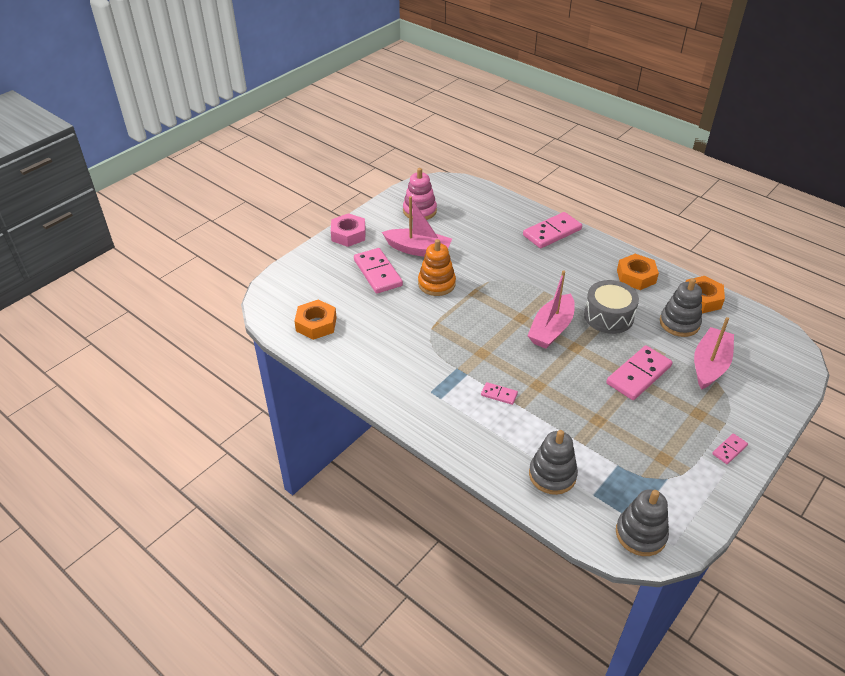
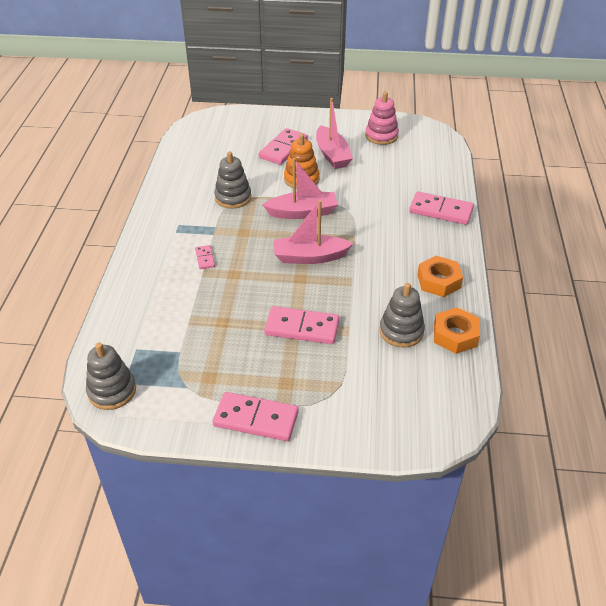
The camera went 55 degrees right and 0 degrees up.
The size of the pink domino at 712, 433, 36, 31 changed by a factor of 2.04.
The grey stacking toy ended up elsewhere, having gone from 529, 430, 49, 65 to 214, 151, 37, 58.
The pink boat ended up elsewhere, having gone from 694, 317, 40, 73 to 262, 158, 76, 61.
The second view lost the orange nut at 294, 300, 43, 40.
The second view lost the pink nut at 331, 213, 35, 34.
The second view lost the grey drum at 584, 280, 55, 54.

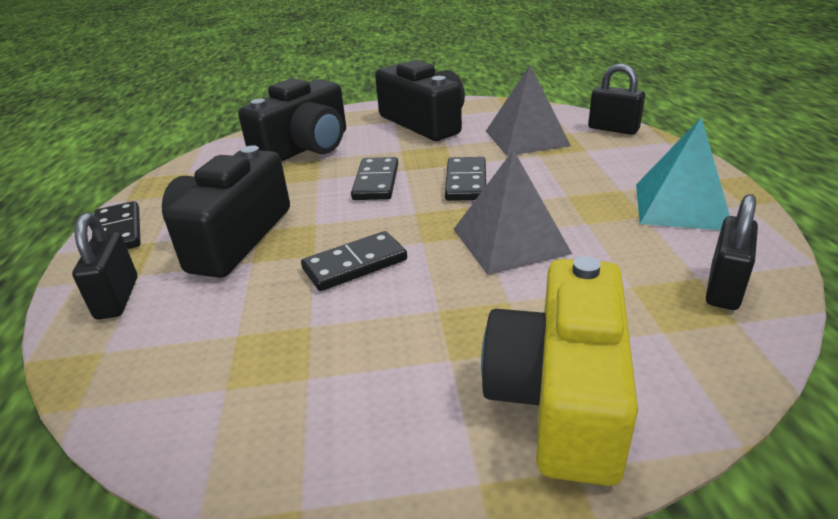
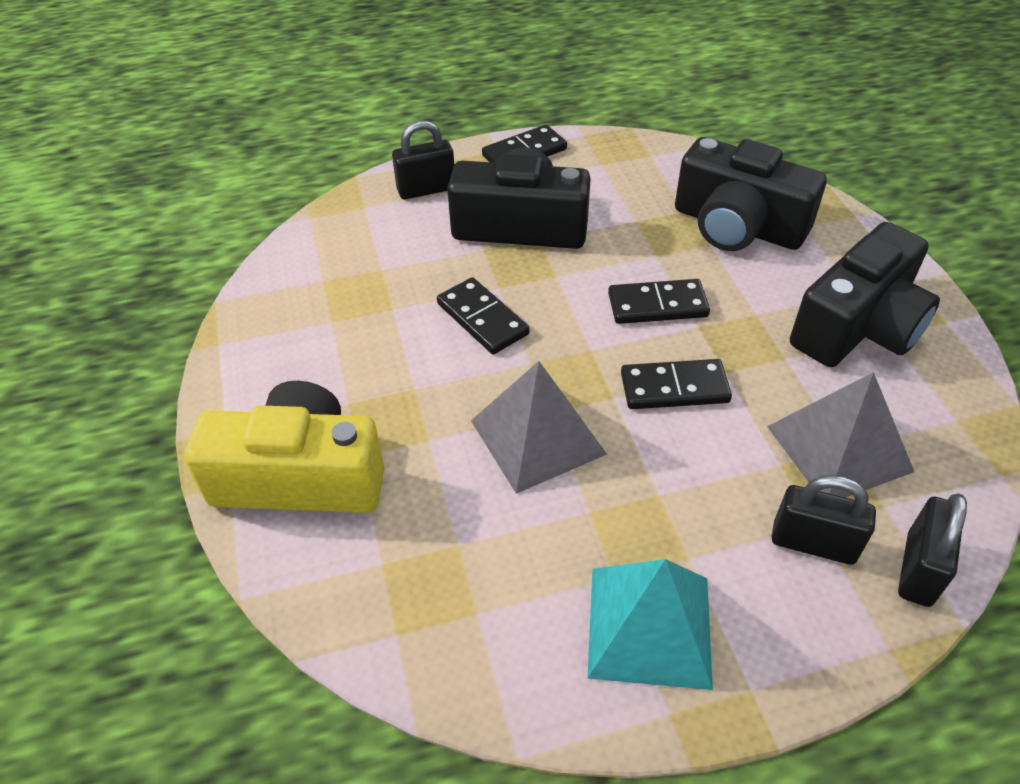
The camera went 80 degrees right and 15 degrees up.
The black padlock ended up elsewhere, having gone from 706, 194, 52, 116 to 772, 475, 104, 90.

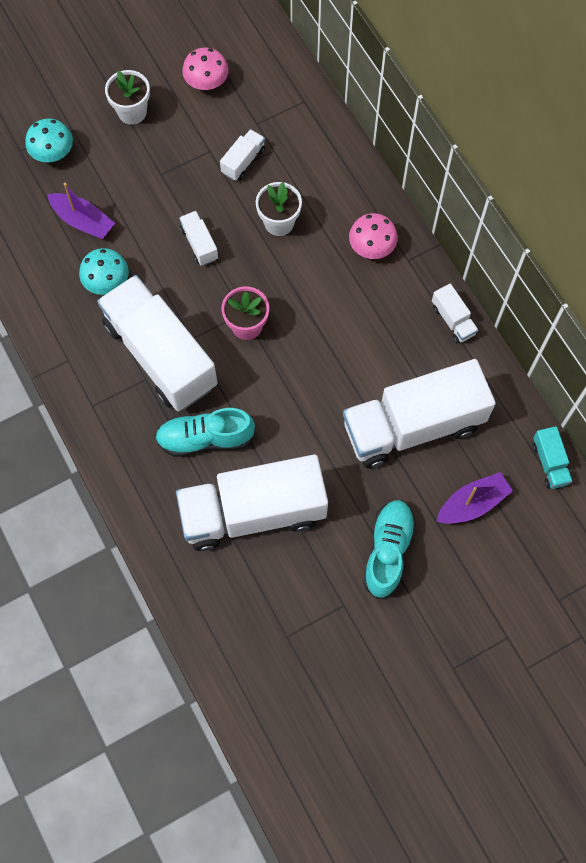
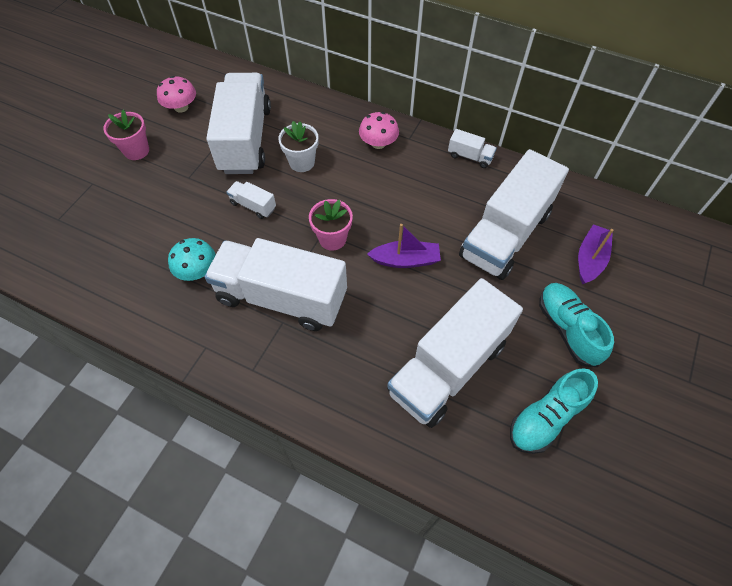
The camera went 35 degrees left and 10 degrees down.
What was the white flower pot at 105, 70, 45, 55 turned into the pink flower pot at 104, 110, 45, 50.
The size of the white truck at 220, 129, 45, 52 changed by a factor of 2.44.
The purple boat ended up elsewhere, having gone from 47, 183, 68, 56 to 367, 224, 74, 44.
The turquoise shoe ended up elsewhere, having gone from 155, 408, 100, 49 to 510, 368, 88, 86.
The second view lost the turquoise mushroom at 25, 118, 48, 44.
The second view lost the turquoise truck at 533, 426, 39, 63.

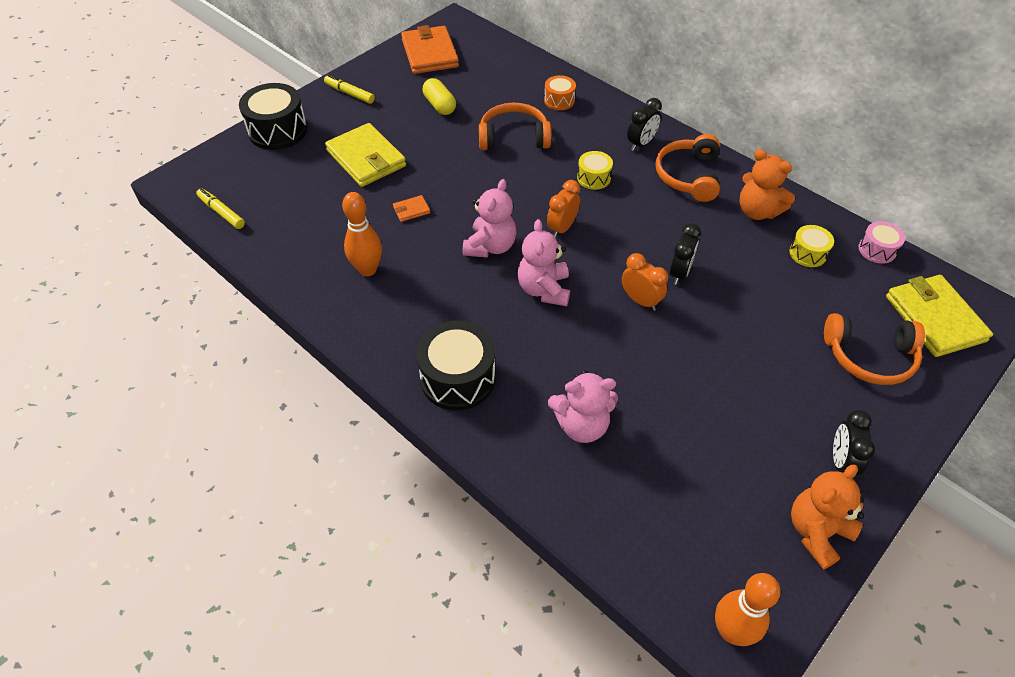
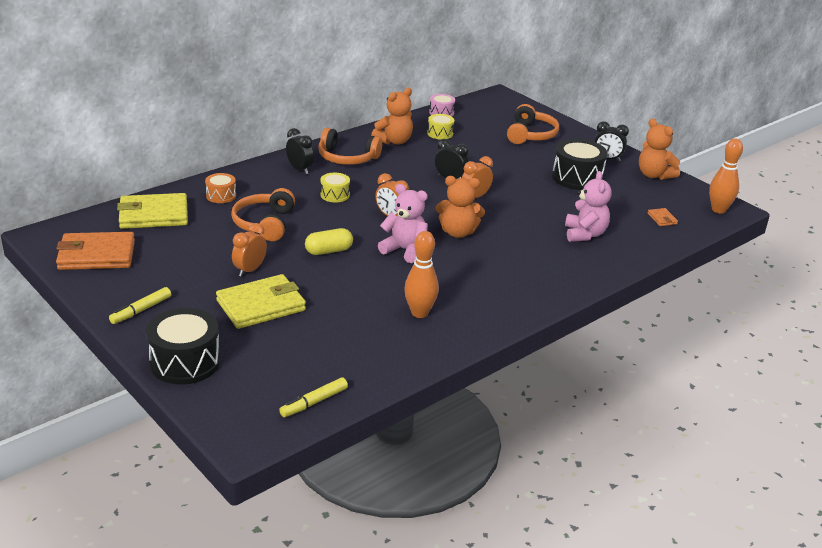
The camera went 85 degrees left and 20 degrees down.
The yellow wallet ended up elsewhere, having gone from 886, 275, 107, 82 to 117, 193, 71, 36.
The second view gained the orange clock at 232, 223, 35, 54.
The yellow capsule ended up elsewhere, having gone from 423, 78, 33, 37 to 305, 228, 48, 27.
What was the pink teddy bear at 517, 219, 53, 87 turned into the orange teddy bear at 436, 176, 49, 62.
The black drum ended up elsewhere, having gone from 416, 320, 80, 91 to 552, 139, 56, 51.
The orange wallet ended up elsewhere, having gone from 393, 195, 37, 27 to 647, 208, 31, 18.

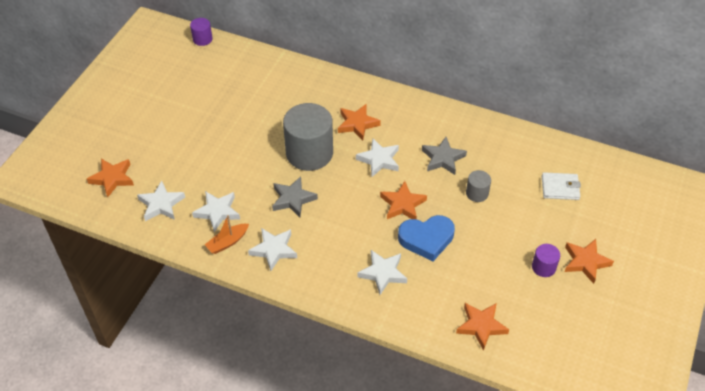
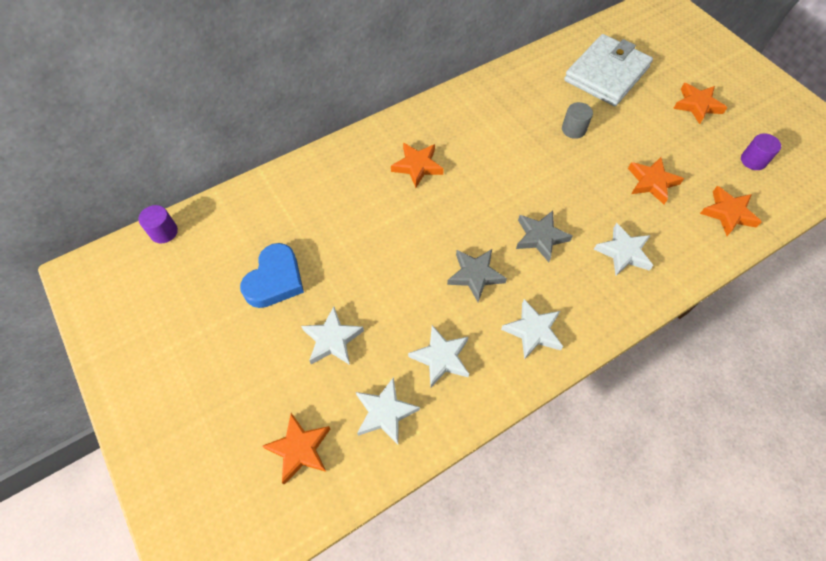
The camera went 55 degrees left and 10 degrees up.
The blue heart ended up elsewhere, having gone from 398, 215, 57, 46 to 240, 243, 64, 65.
The white star ended up elsewhere, having gone from 356, 139, 43, 38 to 301, 307, 63, 58.
The grey star ended up elsewhere, having gone from 422, 137, 45, 38 to 516, 211, 57, 51.
The size of the white wallet at 542, 172, 39, 28 changed by a factor of 1.97.
The orange star ended up elsewhere, having gone from 380, 181, 47, 38 to 628, 157, 56, 47.
The purple cylinder ended up elsewhere, having gone from 532, 244, 28, 33 to 741, 133, 40, 37.
The second view lost the orange boat at 205, 215, 44, 39.
The second view lost the grey cylinder at 283, 103, 50, 68.

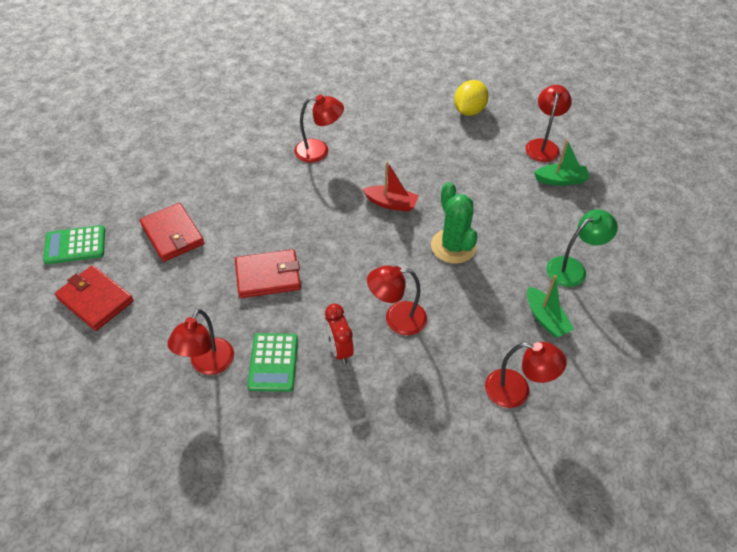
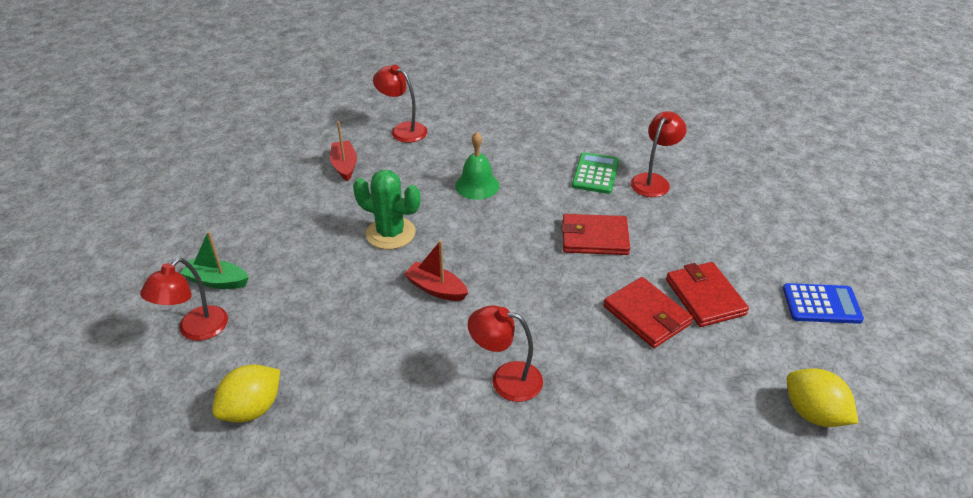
The camera went 165 degrees left and 10 degrees down.
What was the green boat at 527, 275, 47, 63 turned into the red boat at 330, 121, 27, 60.
The green cactus at 431, 182, 47, 82 ended up facing another way, 60 degrees counterclockwise from before.
Where the red lamp stood at 367, 265, 60, 70, the green bell came to stand at 455, 132, 45, 68.
The red wallet ended up elsewhere, having gone from 55, 265, 79, 66 to 603, 277, 90, 71.
What was the green calculator at 43, 225, 62, 39 turned into the blue calculator at 783, 283, 81, 41.
The second view gained the yellow lemon at 787, 368, 71, 59.
The second view lost the red clock at 325, 304, 29, 60.
The second view lost the green lamp at 547, 209, 71, 78.

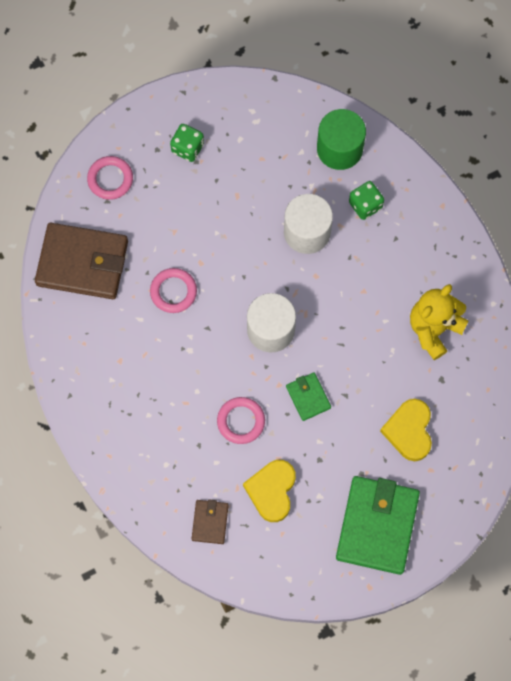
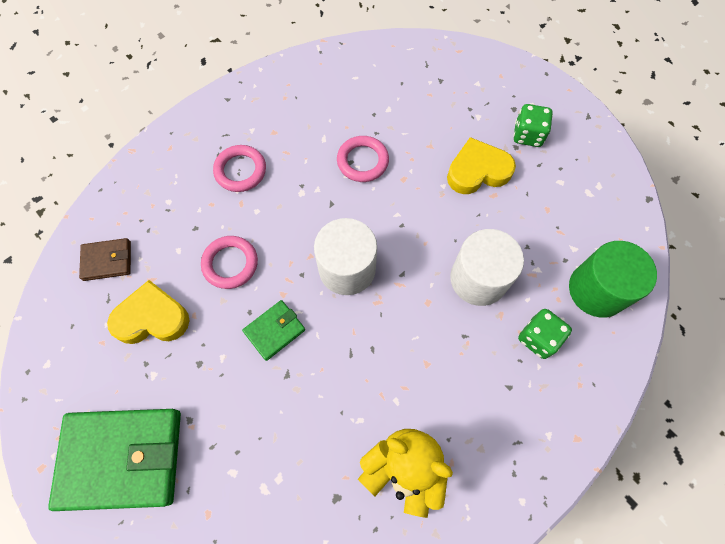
The camera went 75 degrees right and 5 degrees down.
The pink ring ended up elsewhere, having gone from 87, 156, 46, 44 to 213, 145, 53, 47.
The yellow heart ended up elsewhere, having gone from 380, 399, 52, 62 to 447, 137, 69, 57.
The second view lost the brown wallet at 35, 223, 93, 76.

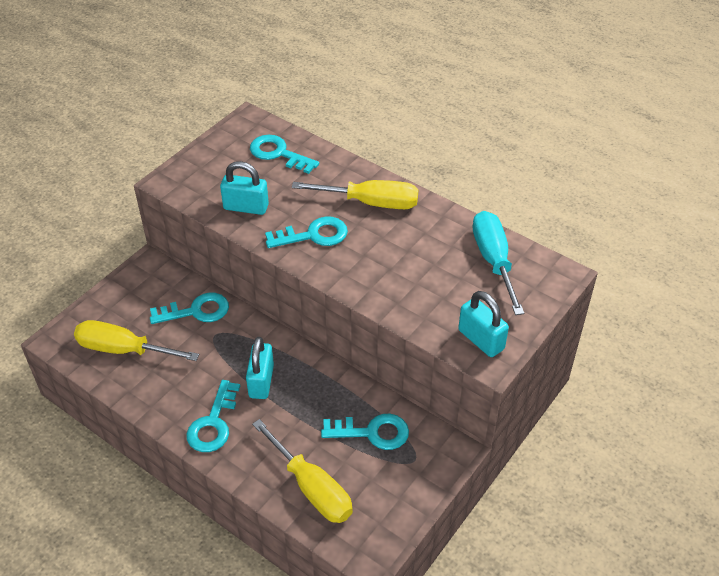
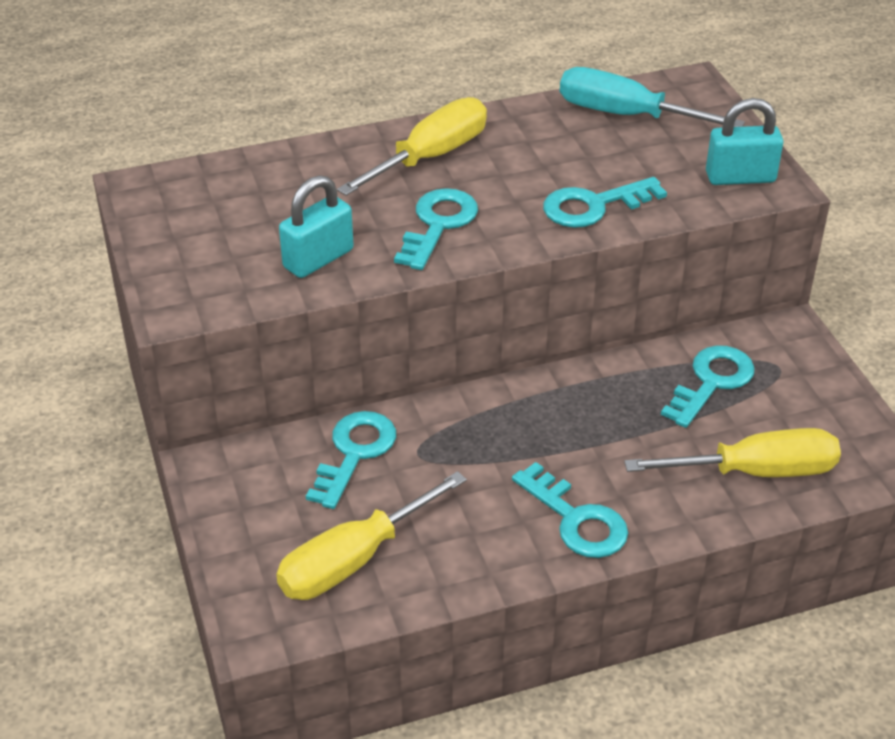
The camera went 55 degrees left and 5 degrees down.
The turquoise key ended up elsewhere, having gone from 250, 135, 69, 39 to 543, 177, 124, 51.
The second view lost the turquoise padlock at 246, 337, 28, 62.

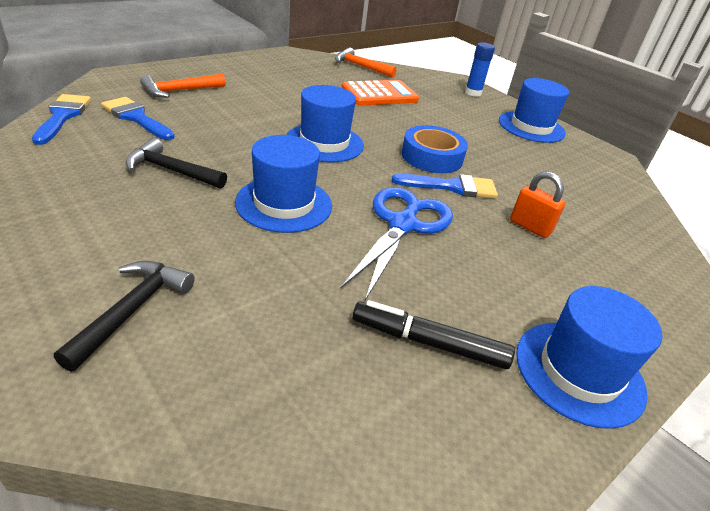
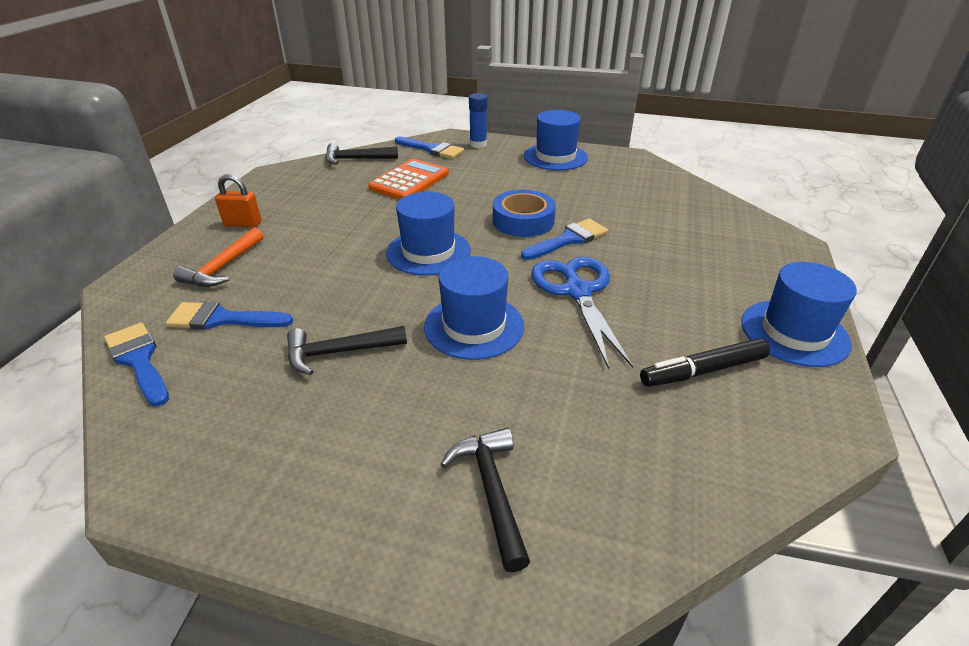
The camera went 30 degrees left and 0 degrees up.
The orange padlock ended up elsewhere, having gone from 510, 171, 55, 67 to 215, 174, 46, 53.
What was the orange hammer at 335, 47, 62, 31 turned into the black hammer at 325, 143, 73, 22.
The second view gained the blue brush at 395, 137, 69, 22.

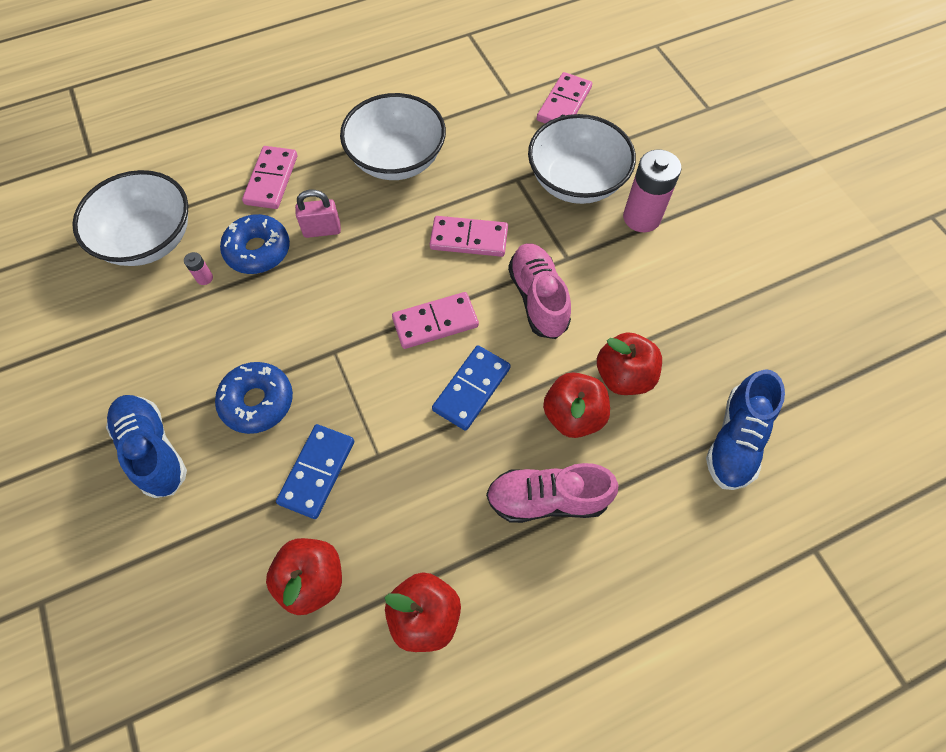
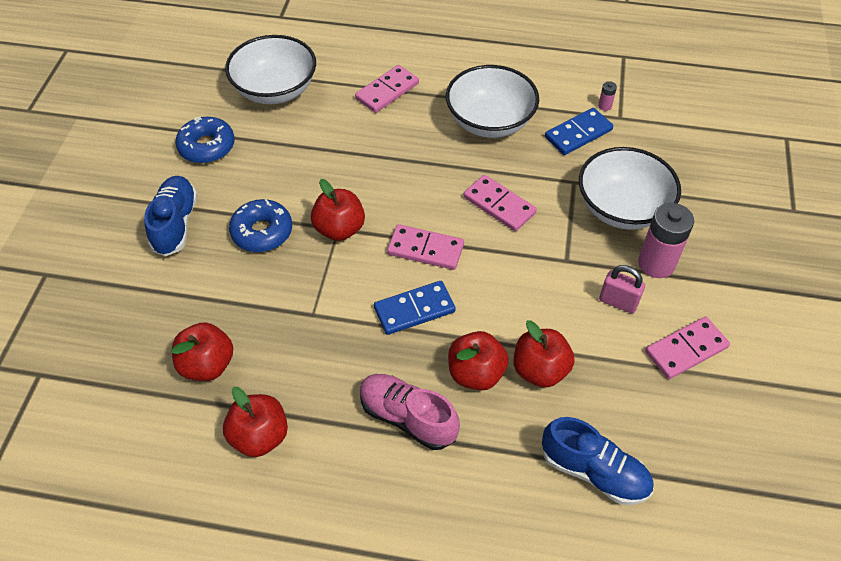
The camera went 35 degrees right and 10 degrees down.
The blue donut ended up elsewhere, having gone from 220, 214, 70, 60 to 175, 117, 60, 46.
The second view gained the red apple at 311, 179, 54, 62.
The blue shoe at 706, 369, 79, 121 ended up facing another way, 120 degrees counterclockwise from before.
The blue domino ended up elsewhere, having gone from 276, 424, 78, 95 to 545, 108, 68, 47.
The pink battery ended up elsewhere, having gone from 184, 252, 29, 33 to 598, 81, 19, 30.
The pink padlock ended up elsewhere, having gone from 295, 190, 46, 48 to 599, 265, 46, 48.
The pink domino ended up elsewhere, having gone from 537, 72, 55, 51 to 645, 317, 85, 62.
The second view lost the pink shoe at 508, 243, 63, 96.

